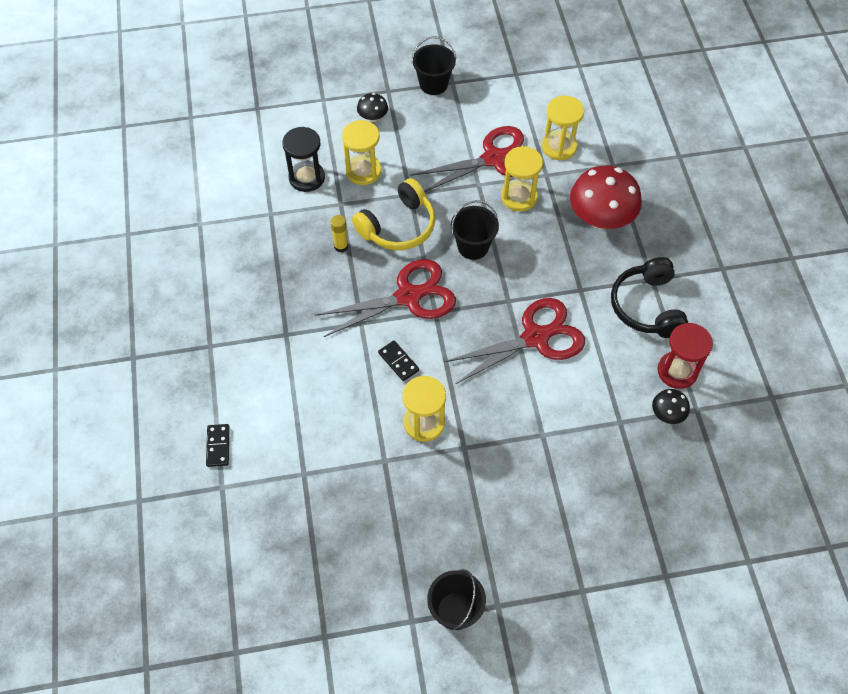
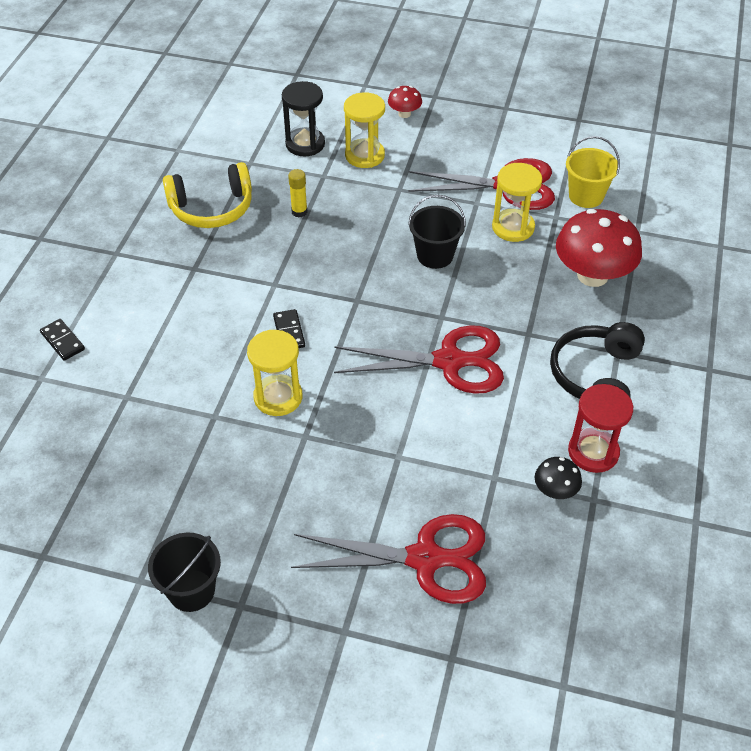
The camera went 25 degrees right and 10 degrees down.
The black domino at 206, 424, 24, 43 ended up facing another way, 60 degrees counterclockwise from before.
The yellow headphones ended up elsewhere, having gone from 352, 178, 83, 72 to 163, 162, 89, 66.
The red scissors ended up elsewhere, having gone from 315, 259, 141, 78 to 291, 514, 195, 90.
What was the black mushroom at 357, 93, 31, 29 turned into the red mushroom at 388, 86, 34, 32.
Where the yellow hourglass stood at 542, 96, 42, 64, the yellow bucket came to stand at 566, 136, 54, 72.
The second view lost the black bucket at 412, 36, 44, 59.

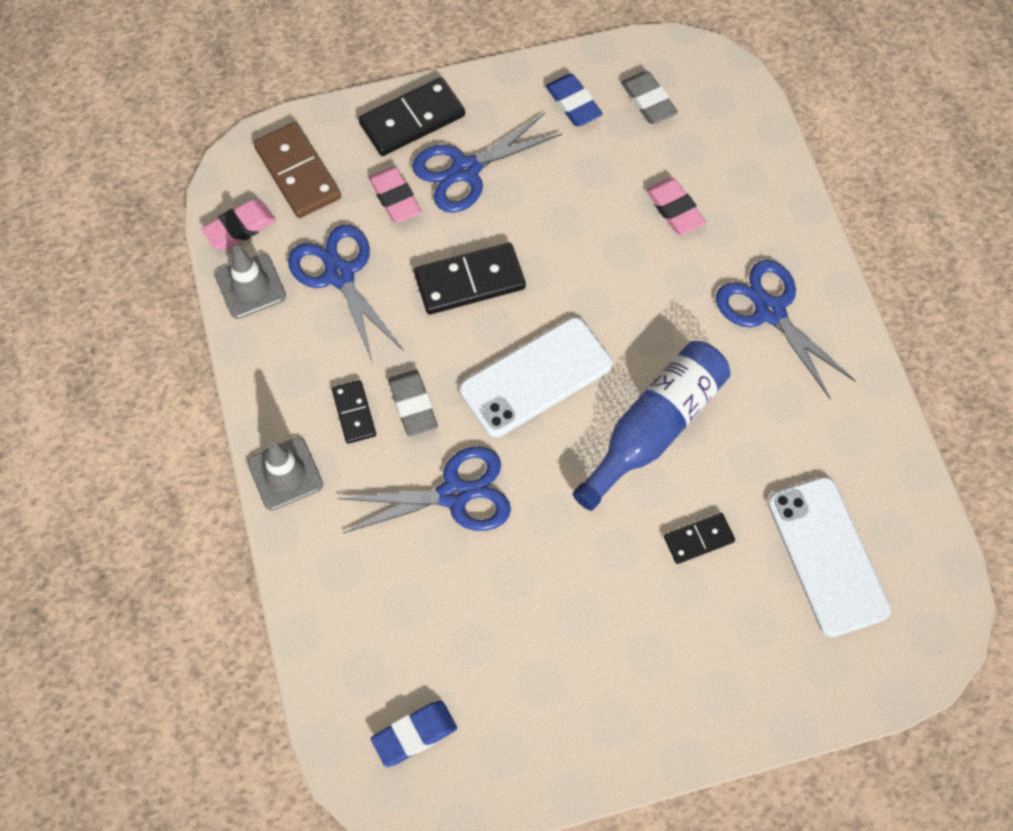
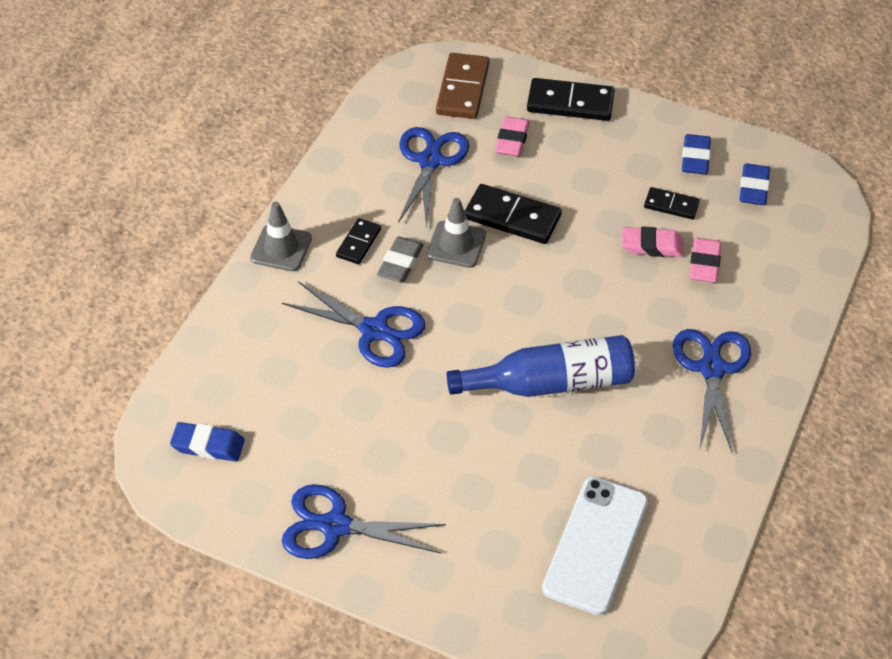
The camera went 40 degrees right and 15 degrees down.
The blue scissors ended up elsewhere, having gone from 412, 113, 150, 100 to 282, 484, 164, 75.
The grey traffic cone ended up elsewhere, having gone from 215, 246, 71, 73 to 427, 198, 59, 70.
The pink eraser ended up elsewhere, having gone from 201, 199, 75, 51 to 622, 226, 62, 31.
The black domino ended up elsewhere, having gone from 664, 513, 71, 51 to 644, 187, 56, 32.
What was the grey eraser at 621, 71, 57, 53 turned into the blue eraser at 739, 163, 31, 42.
The second view lost the white phone at 460, 317, 152, 120.

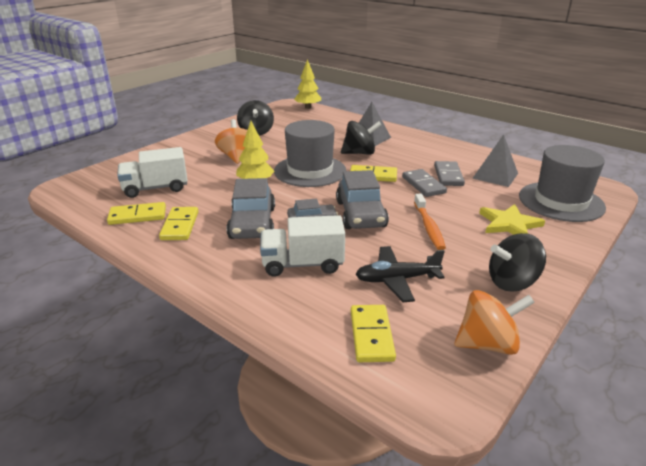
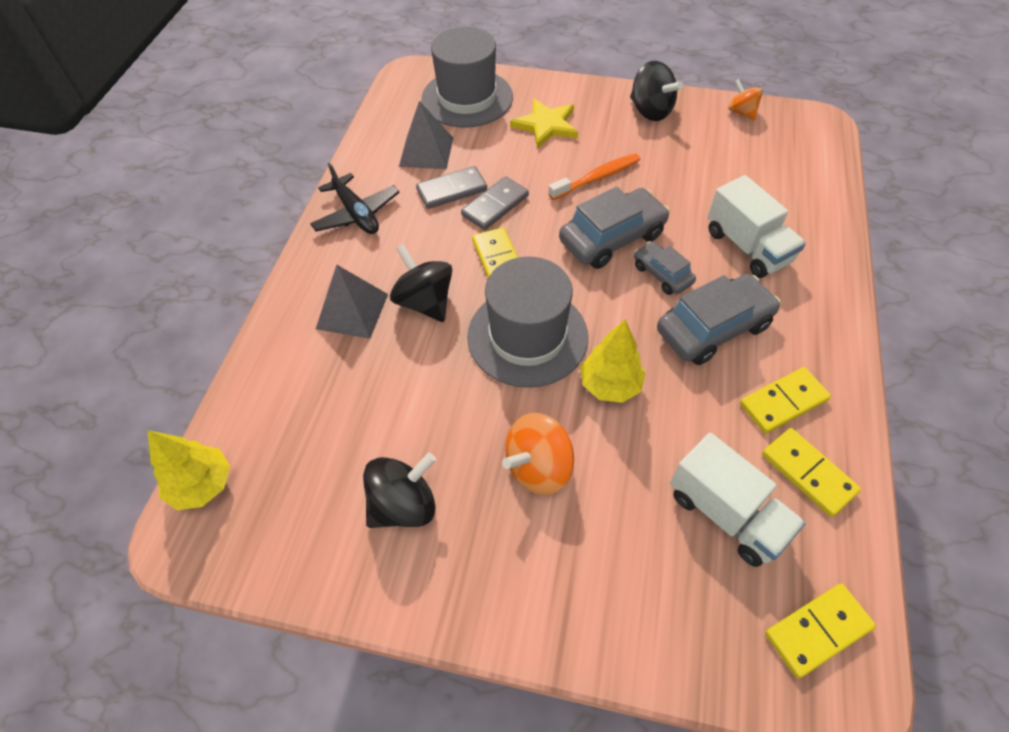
The camera went 115 degrees left and 25 degrees up.
The black plane ended up elsewhere, having gone from 355, 246, 90, 56 to 310, 163, 90, 71.
The size of the orange spinning top at 454, 290, 81, 65 changed by a factor of 0.63.
The yellow domino ended up elsewhere, having gone from 351, 305, 45, 57 to 765, 583, 111, 95.

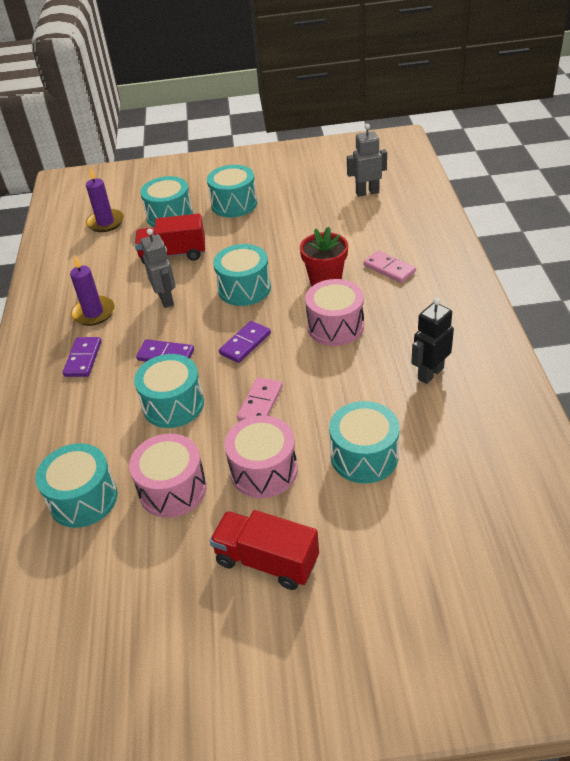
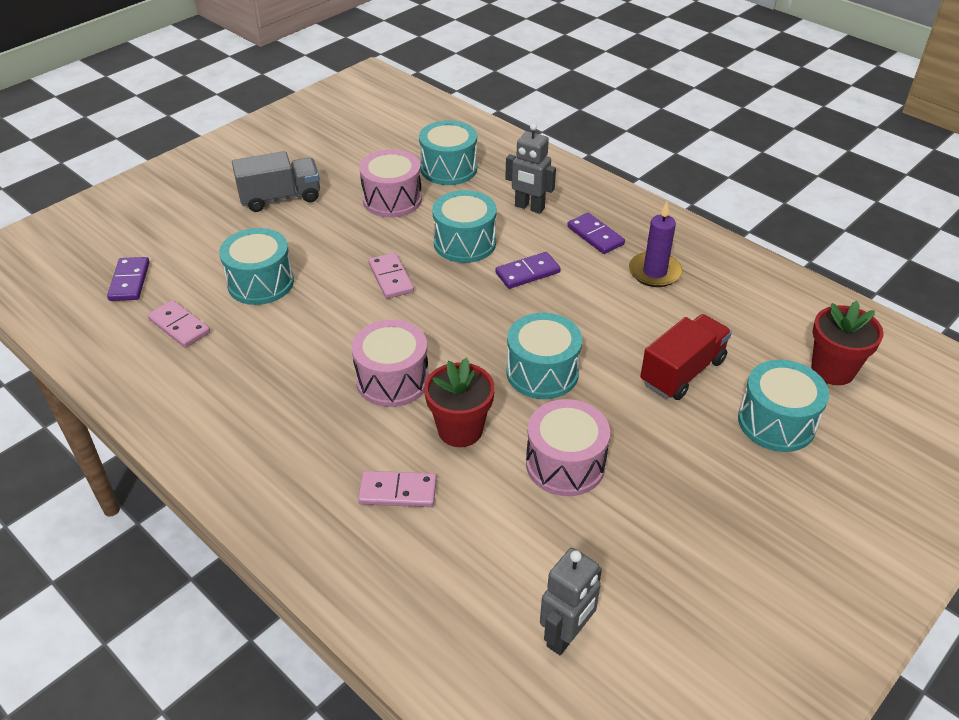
The camera went 135 degrees right and 0 degrees up.
The purple domino ended up elsewhere, having gone from 219, 321, 52, 42 to 107, 257, 43, 44.
The second view gained the pink domino at 147, 300, 63, 48.
What was the red truck at 210, 510, 109, 80 turned into the grey truck at 232, 151, 88, 61.
The grey robot ended up elsewhere, having gone from 141, 228, 34, 80 to 505, 123, 51, 91.
The pink drum ended up elsewhere, having gone from 225, 415, 73, 83 to 526, 399, 84, 97.
Where the purple candle stood at 86, 168, 38, 64, the red flower pot came to stand at 811, 301, 73, 84.
The second view lost the turquoise drum at 207, 165, 50, 52.
The second view lost the black robot at 411, 298, 43, 86.

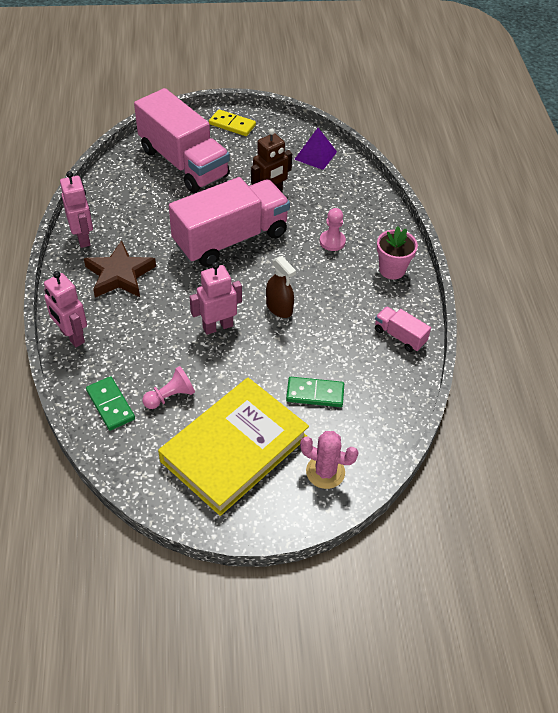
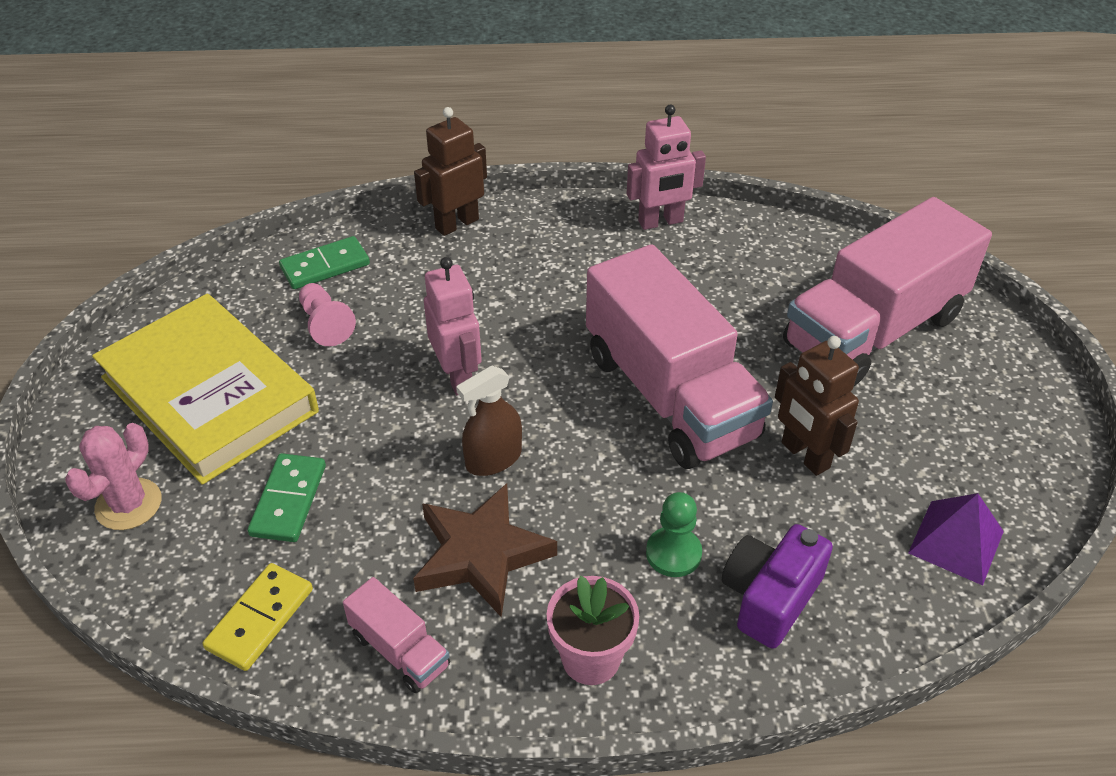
The camera went 95 degrees right and 5 degrees down.
The yellow domino ended up elsewhere, having gone from 209, 109, 47, 27 to 203, 563, 110, 108.
The pink truck at 375, 306, 56, 46 ended up facing another way, 90 degrees clockwise from before.
The brown star ended up elsewhere, having gone from 84, 240, 72, 57 to 413, 483, 144, 135.
What was the pink robot at 44, 271, 43, 76 turned into the brown robot at 414, 107, 73, 129.
What was the pink pawn at 319, 208, 27, 43 turned into the green pawn at 646, 492, 56, 85.
The second view gained the purple camera at 722, 524, 111, 125.

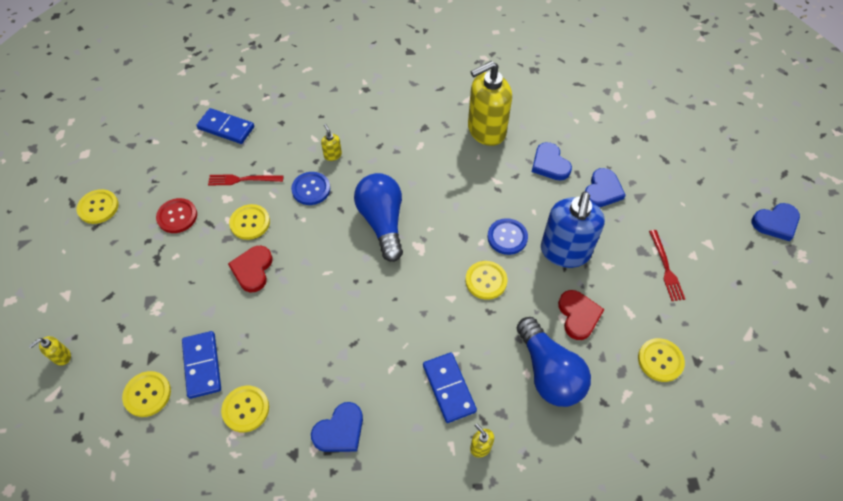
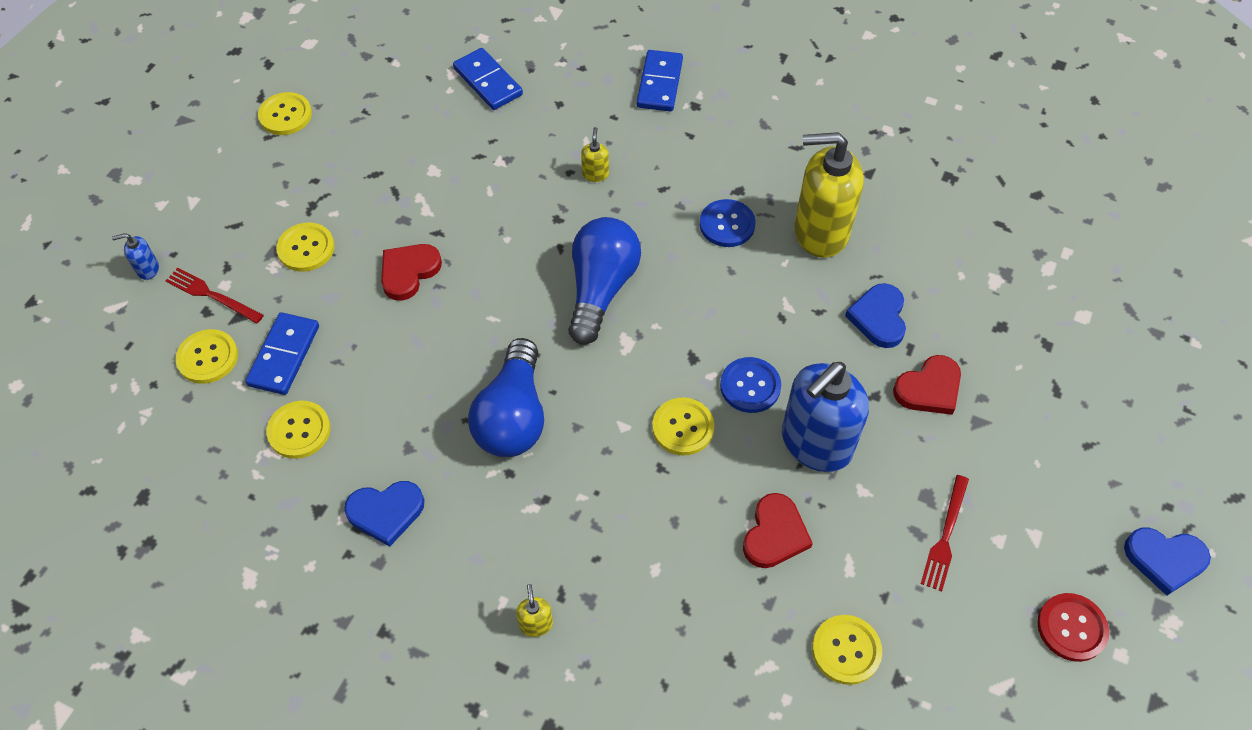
The camera went 30 degrees right and 0 degrees up.
What was the yellow soap dispenser at 29, 336, 42, 30 turned into the blue soap dispenser at 112, 233, 47, 47.
The red fork ended up elsewhere, having gone from 208, 174, 75, 11 to 166, 268, 98, 56.
The yellow button ended up elsewhere, having gone from 229, 204, 41, 36 to 276, 223, 59, 49.
The blue light bulb ended up elsewhere, having gone from 517, 317, 74, 90 to 468, 338, 76, 119.
The blue domino ended up elsewhere, having gone from 423, 353, 54, 70 to 637, 50, 46, 62.
The blue button ended up elsewhere, having gone from 291, 172, 39, 33 to 700, 199, 56, 48.
What was the blue heart at 585, 168, 41, 39 turned into the red heart at 893, 355, 68, 60.
The red button ended up elsewhere, having gone from 156, 198, 41, 35 to 1037, 593, 72, 69.

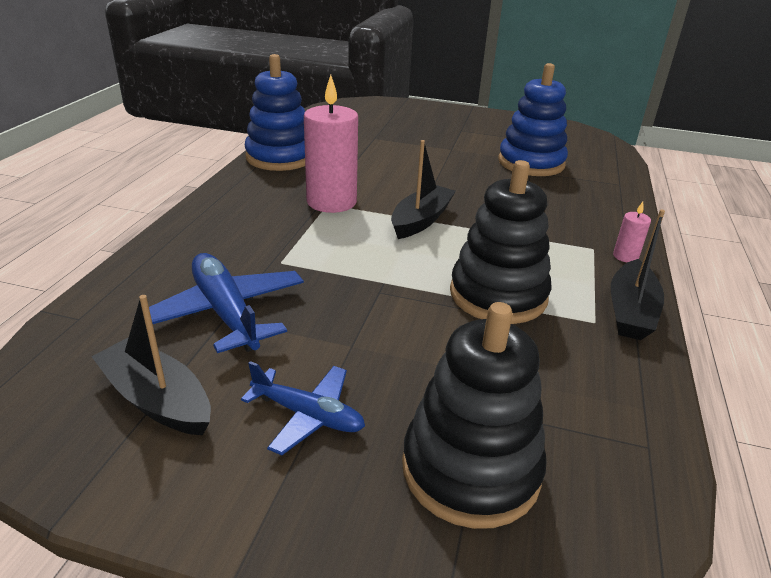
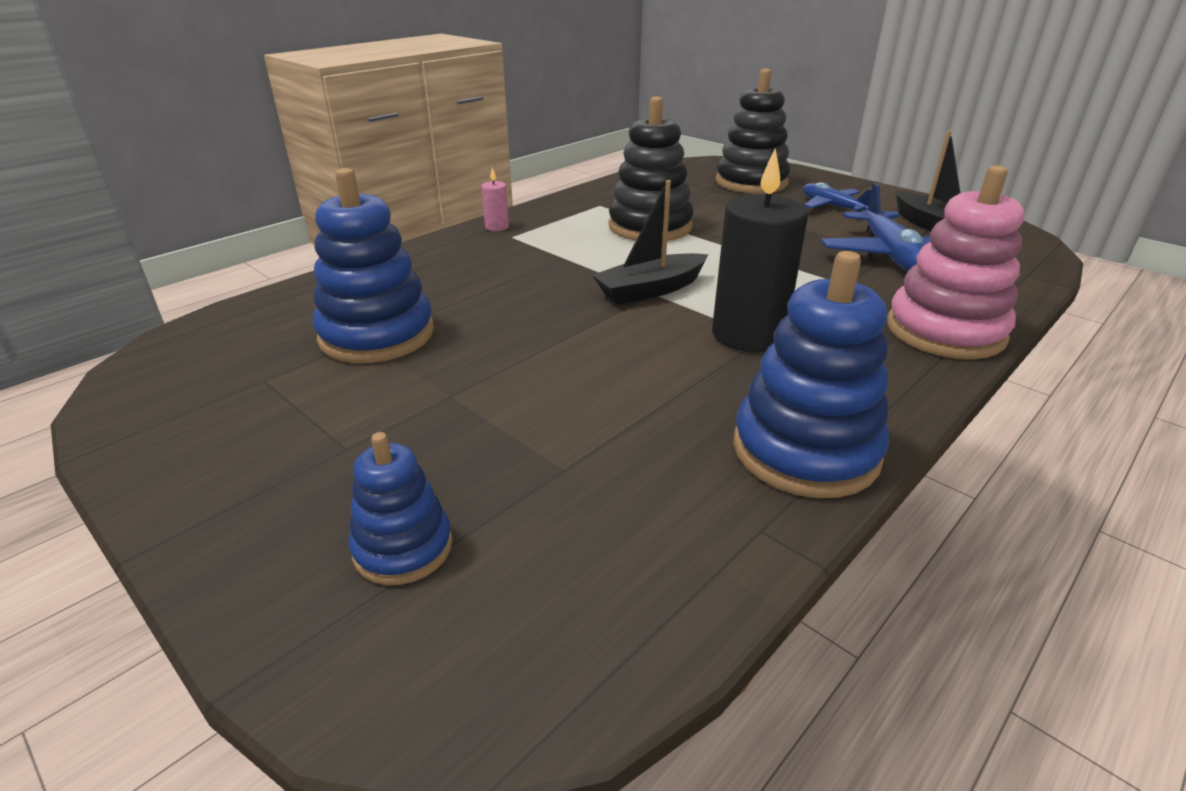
The camera went 150 degrees left and 0 degrees up.
The second view gained the blue stacking toy at 348, 432, 105, 153.
What was the pink candle at 304, 75, 54, 138 turned into the black candle at 712, 148, 96, 204.
The second view gained the pink stacking toy at 887, 165, 138, 194.
The second view lost the black boat at 611, 209, 54, 131.

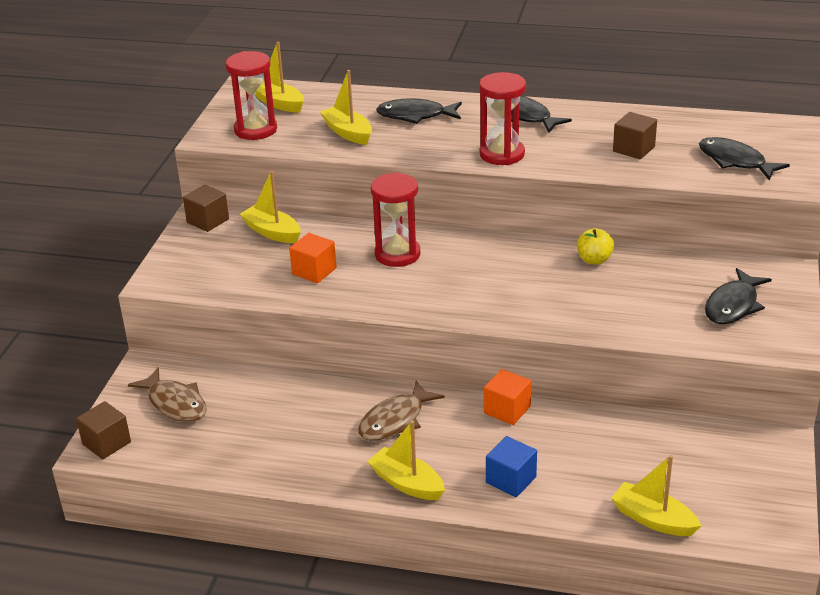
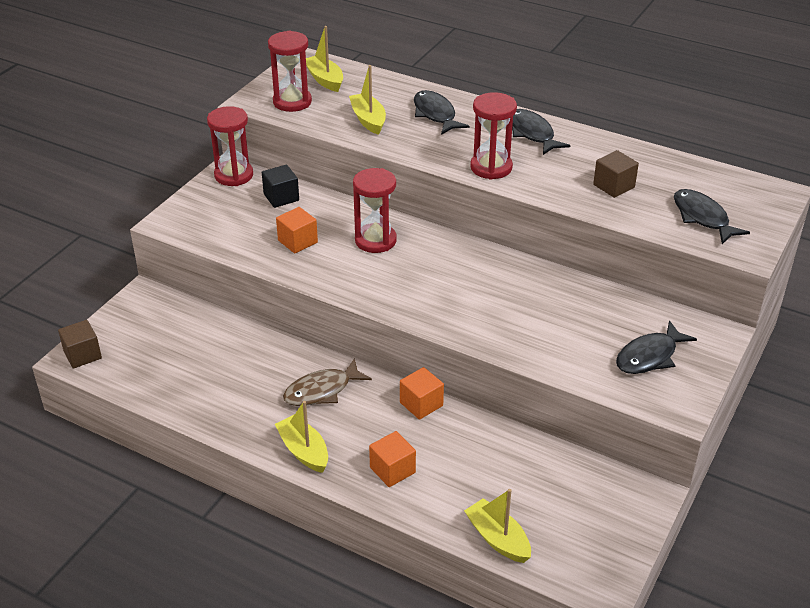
The camera went 15 degrees right and 5 degrees up.
Where the brown cube stood at 183, 185, 46, 47, the red hourglass came to stand at 207, 106, 46, 80.
Where the yellow boat stood at 240, 171, 61, 72, the black cube came to stand at 262, 165, 37, 43.
What was the blue cube at 486, 436, 51, 61 turned into the orange cube at 369, 431, 47, 56.
The black fish at 376, 98, 86, 26 ended up facing another way, 45 degrees clockwise from before.
The second view lost the brown fish at 128, 367, 79, 55.
The second view lost the yellow apple at 577, 228, 37, 37.

